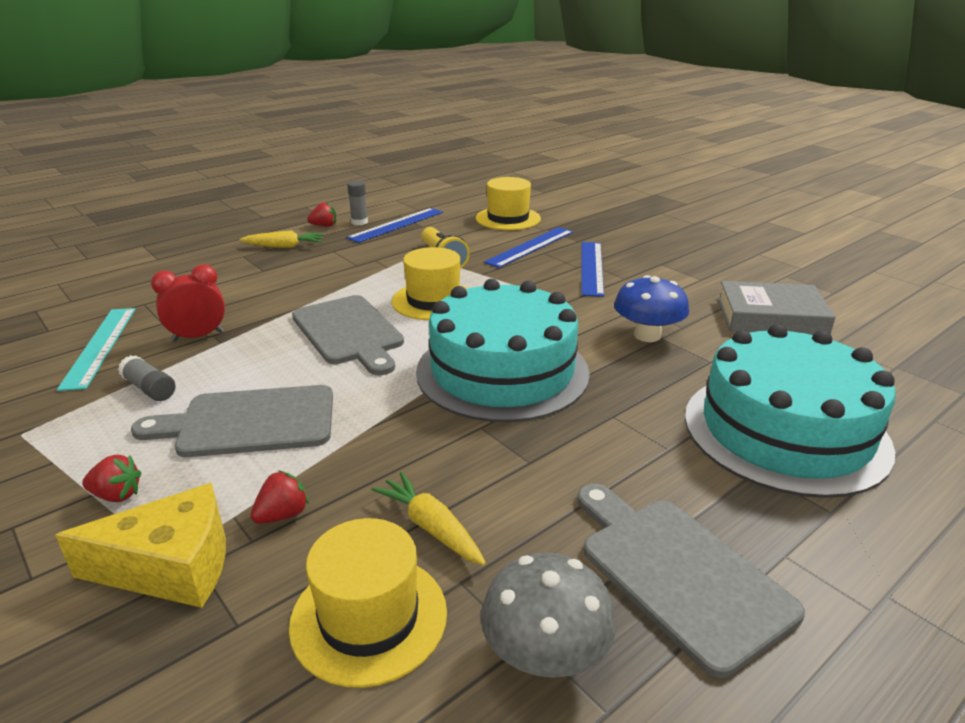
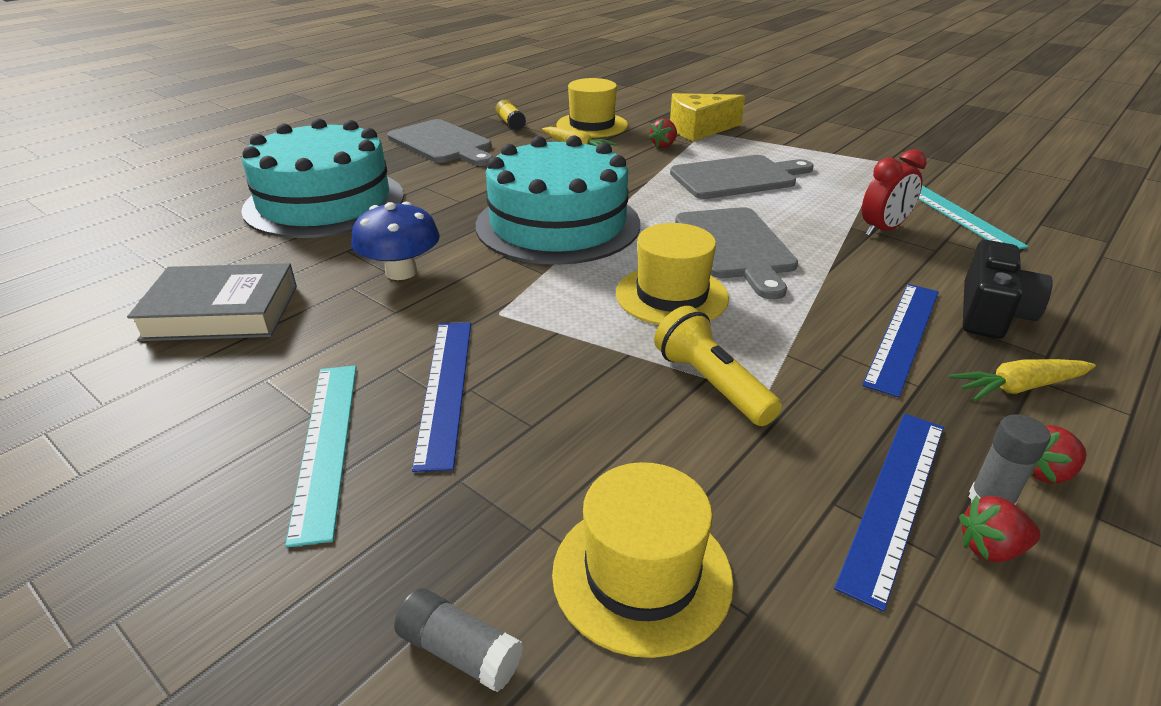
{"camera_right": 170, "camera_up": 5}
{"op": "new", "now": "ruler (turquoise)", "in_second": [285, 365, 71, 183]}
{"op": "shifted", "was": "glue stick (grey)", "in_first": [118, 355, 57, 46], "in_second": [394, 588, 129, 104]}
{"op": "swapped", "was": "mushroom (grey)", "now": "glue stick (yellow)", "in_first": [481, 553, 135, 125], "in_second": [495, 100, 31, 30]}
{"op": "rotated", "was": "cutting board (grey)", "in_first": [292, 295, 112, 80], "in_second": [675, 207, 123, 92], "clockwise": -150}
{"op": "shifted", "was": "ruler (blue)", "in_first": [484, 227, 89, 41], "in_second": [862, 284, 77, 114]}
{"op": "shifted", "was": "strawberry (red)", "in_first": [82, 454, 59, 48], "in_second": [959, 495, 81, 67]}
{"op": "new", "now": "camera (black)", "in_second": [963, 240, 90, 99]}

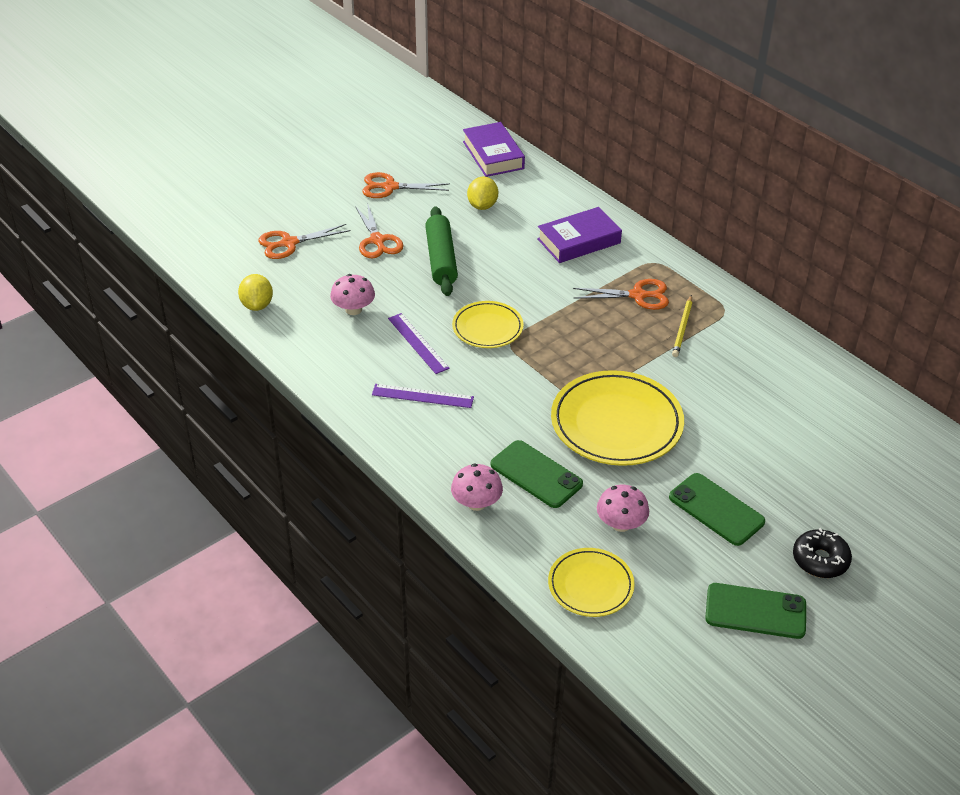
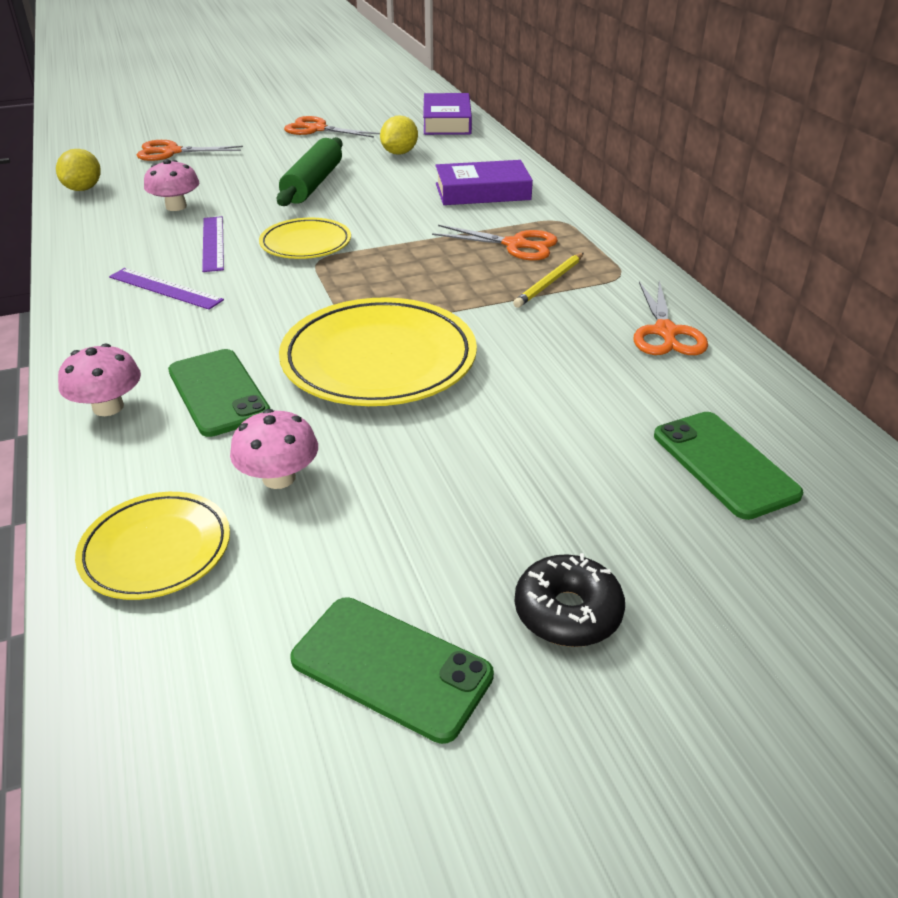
{"camera_right": 20, "camera_up": -5}
{"op": "shifted", "was": "scissors (orange)", "in_first": [355, 203, 49, 55], "in_second": [634, 281, 74, 74]}
{"op": "shifted", "was": "phone (green)", "in_first": [669, 473, 96, 73], "in_second": [654, 412, 150, 108]}

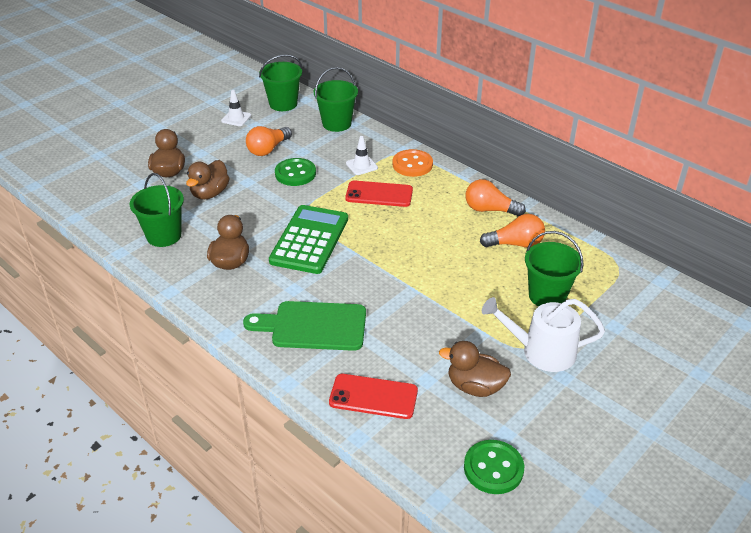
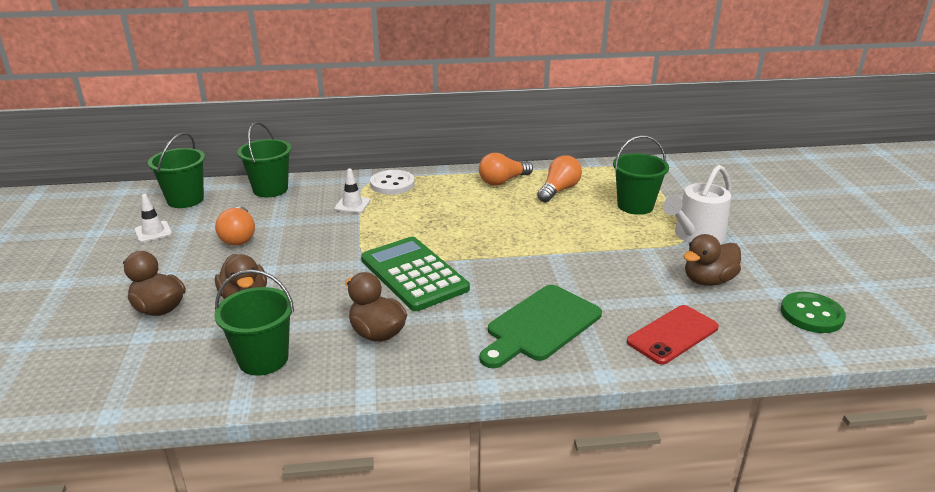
{"camera_right": -50, "camera_up": -10}
{"op": "repainted", "was": "button (orange)", "now": "button (white)", "in_first": [392, 149, 41, 28], "in_second": [370, 170, 45, 25]}
{"op": "gone", "was": "button (green)", "in_first": [275, 158, 41, 28]}
{"op": "gone", "was": "phone (red)", "in_first": [345, 180, 68, 27]}

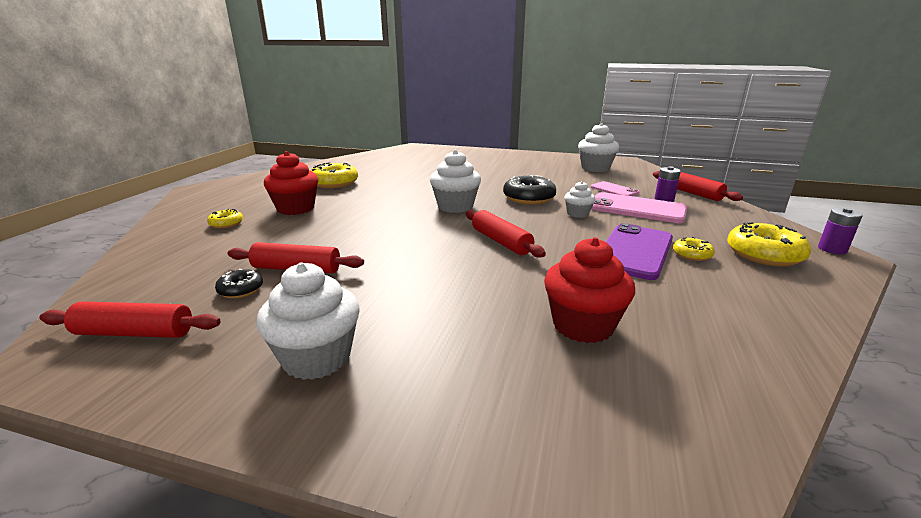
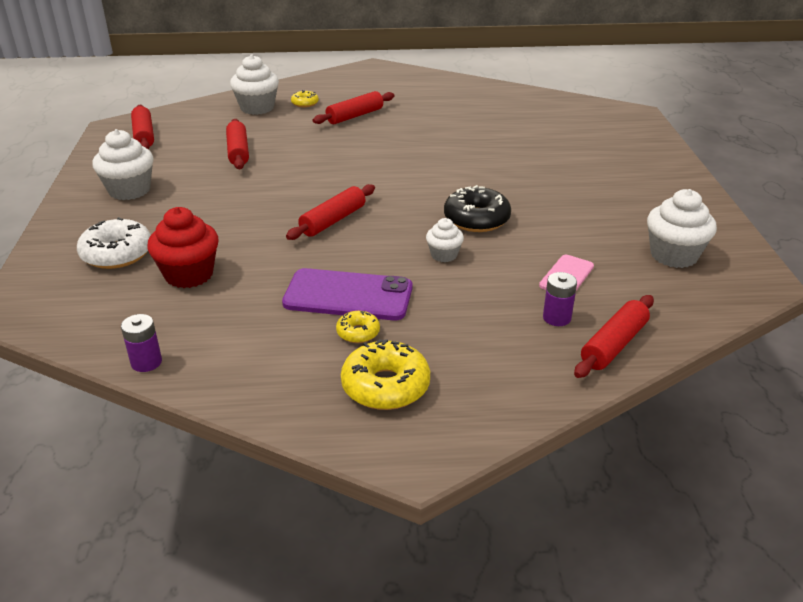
{"camera_right": 70, "camera_up": 10}
{"op": "new", "now": "donut (white)", "in_second": [77, 217, 74, 52]}
{"op": "shifted", "was": "battery (purple)", "in_first": [818, 208, 45, 46], "in_second": [121, 314, 41, 58]}
{"op": "shifted", "was": "cupcake (white)", "in_first": [430, 150, 51, 63], "in_second": [230, 55, 49, 60]}
{"op": "swapped", "was": "cupcake (red)", "now": "rolling pin (red)", "in_first": [264, 151, 54, 64], "in_second": [313, 91, 81, 33]}
{"op": "gone", "was": "donut (black)", "in_first": [215, 269, 48, 29]}
{"op": "gone", "was": "donut (yellow)", "in_first": [311, 162, 47, 26]}
{"op": "gone", "was": "phone (pink)", "in_first": [591, 192, 96, 31]}

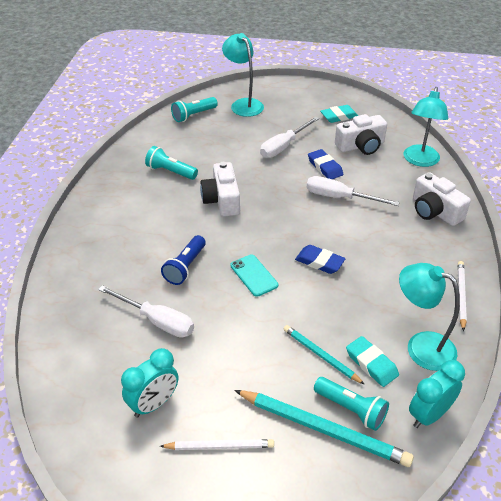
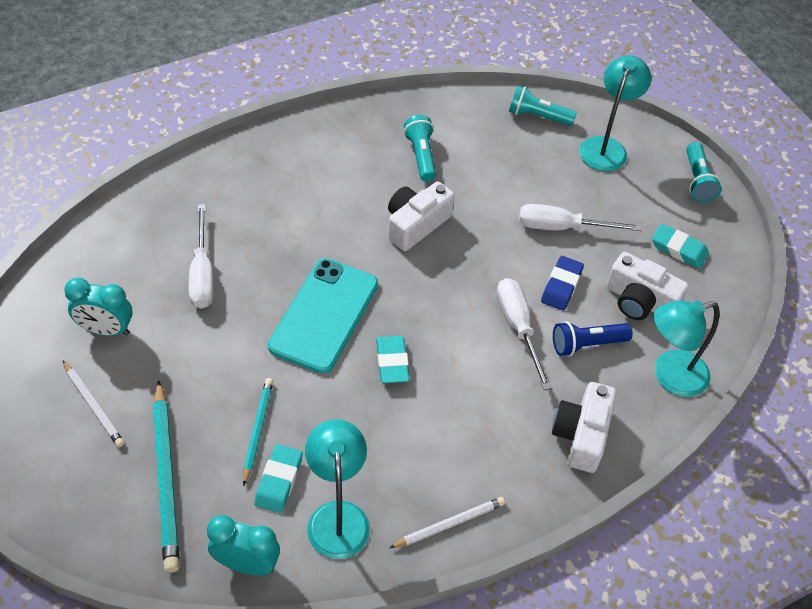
{"camera_right": 50, "camera_up": 10}
{"op": "scaled", "was": "phone (turquoise)", "in_first": [230, 254, 48, 43], "in_second": [268, 258, 110, 116], "ratio": 1.95}
{"op": "repainted", "was": "eraser (blue)", "now": "eraser (turquoise)", "in_first": [295, 245, 51, 29], "in_second": [376, 336, 34, 47]}
{"op": "shifted", "was": "flashlight (blue)", "in_first": [161, 235, 45, 50], "in_second": [553, 321, 80, 35]}
{"op": "shifted", "was": "flashlight (turquoise)", "in_first": [314, 377, 75, 54], "in_second": [686, 142, 36, 60]}

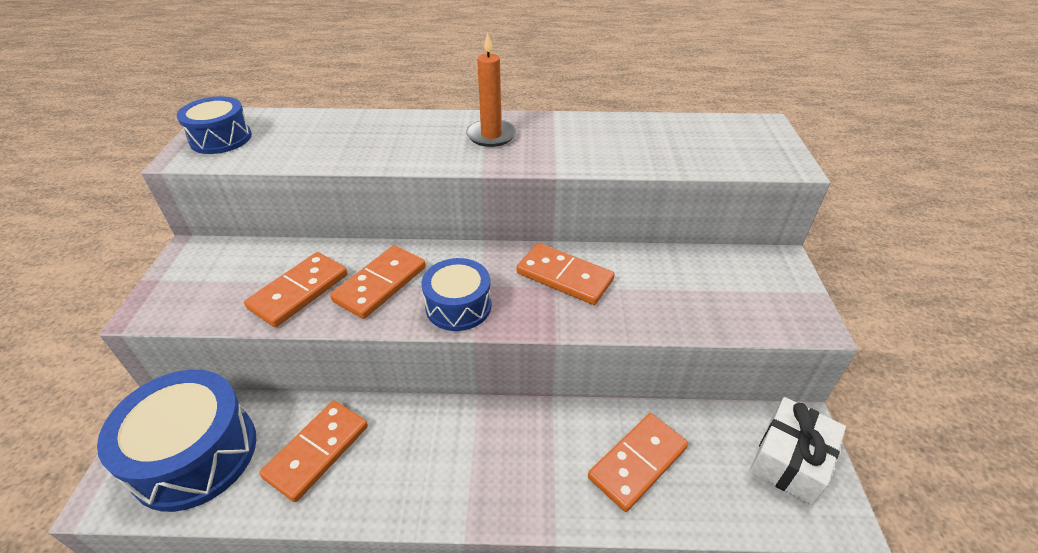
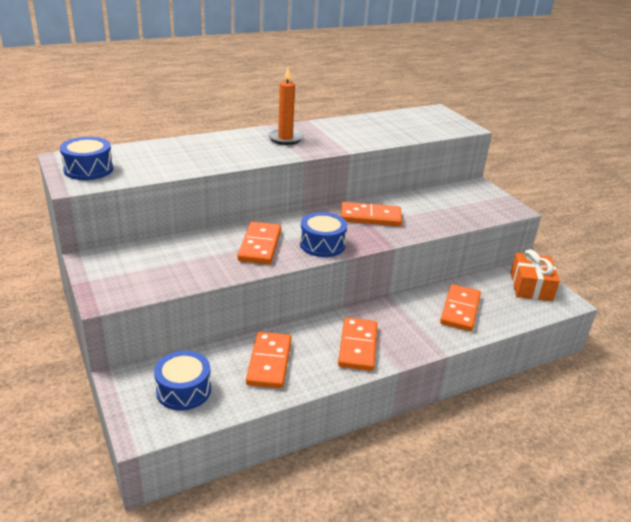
{"camera_right": -30, "camera_up": -10}
{"op": "scaled", "was": "drum (blue)", "in_first": [97, 370, 159, 142], "in_second": [154, 351, 57, 60], "ratio": 0.6}
{"op": "shifted", "was": "domino (orange)", "in_first": [244, 252, 104, 75], "in_second": [338, 317, 39, 54]}
{"op": "repainted", "was": "gift (white)", "now": "gift (orange)", "in_first": [750, 397, 96, 108], "in_second": [510, 249, 50, 52]}

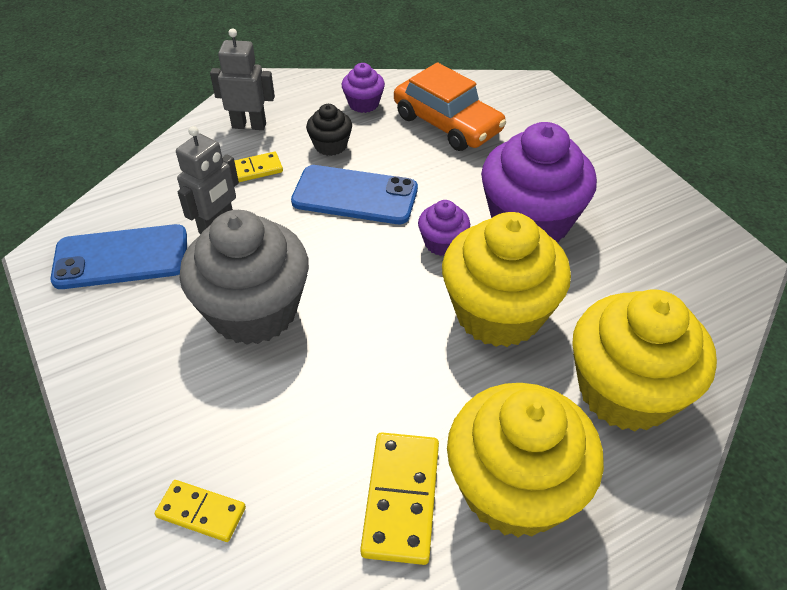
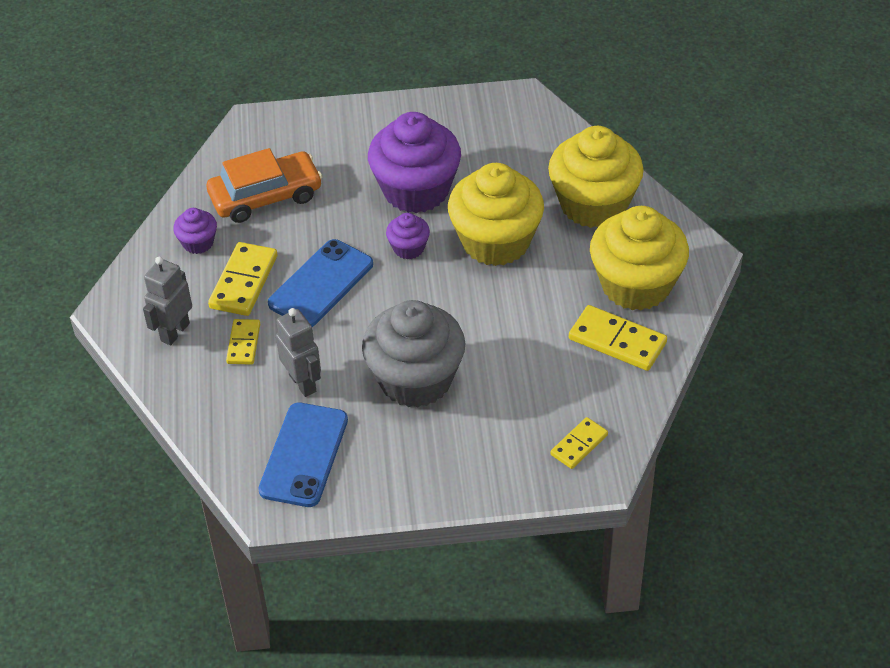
{"camera_right": -65, "camera_up": 0}
{"op": "swapped", "was": "cupcake (black)", "now": "domino (yellow)", "in_first": [306, 104, 46, 52], "in_second": [208, 242, 69, 74]}

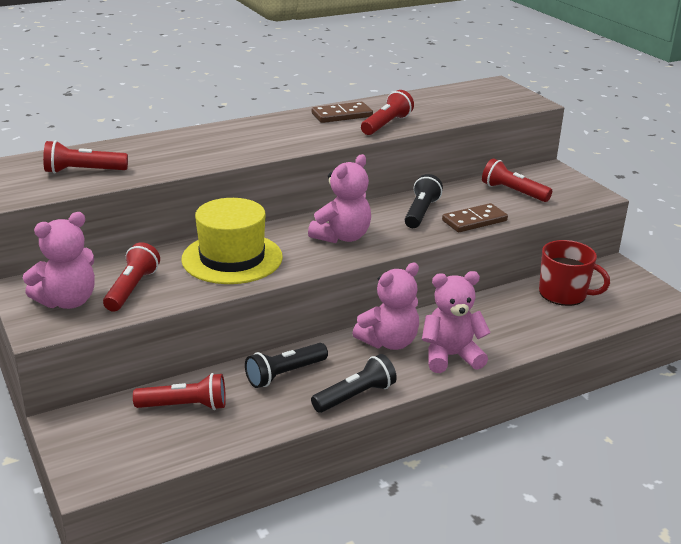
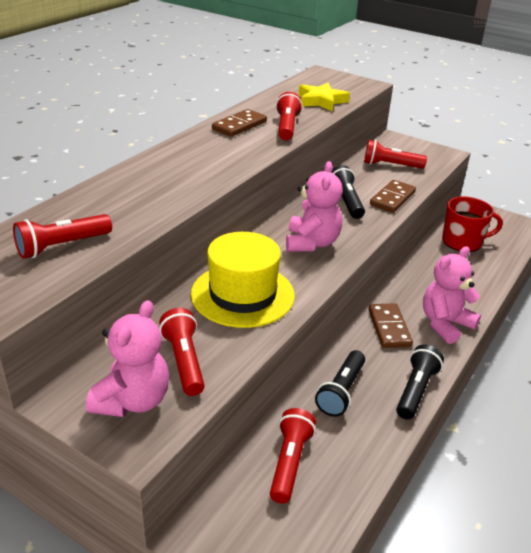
{"camera_right": -30, "camera_up": 5}
{"op": "rotated", "was": "flashlight (red)", "in_first": [133, 373, 93, 37], "in_second": [270, 408, 46, 96], "clockwise": -45}
{"op": "new", "now": "star (yellow)", "in_second": [299, 83, 51, 29]}
{"op": "swapped", "was": "teddy bear (pink)", "now": "domino (brown)", "in_first": [353, 263, 66, 87], "in_second": [369, 303, 44, 45]}

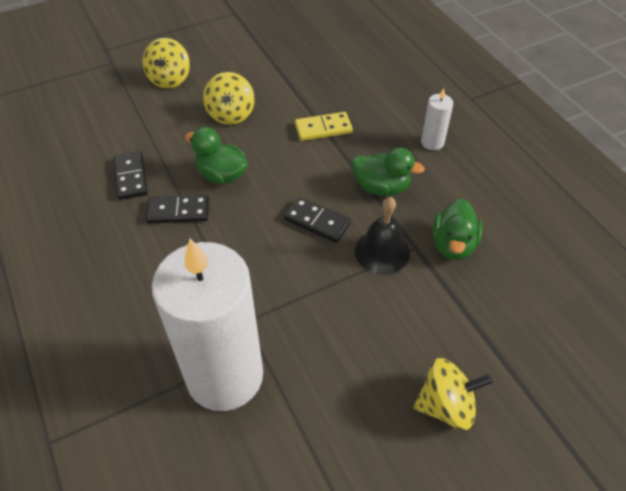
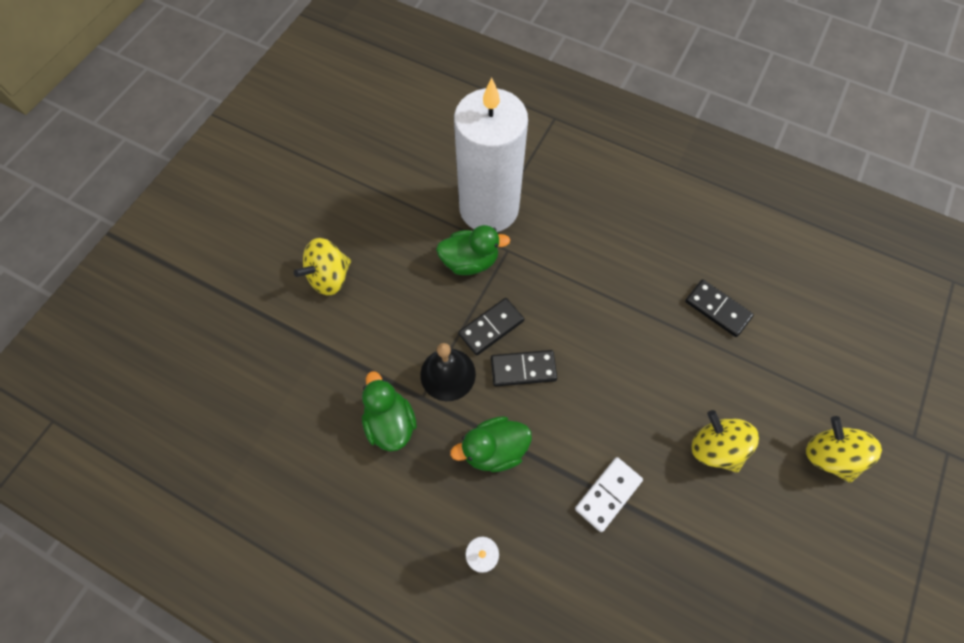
{"camera_right": 145, "camera_up": 15}
{"op": "shifted", "was": "duck (green)", "in_first": [185, 127, 63, 57], "in_second": [436, 225, 74, 50]}
{"op": "shifted", "was": "domino (black)", "in_first": [146, 195, 63, 28], "in_second": [458, 298, 66, 58]}
{"op": "repainted", "was": "domino (yellow)", "now": "domino (white)", "in_first": [295, 112, 58, 29], "in_second": [575, 457, 68, 75]}

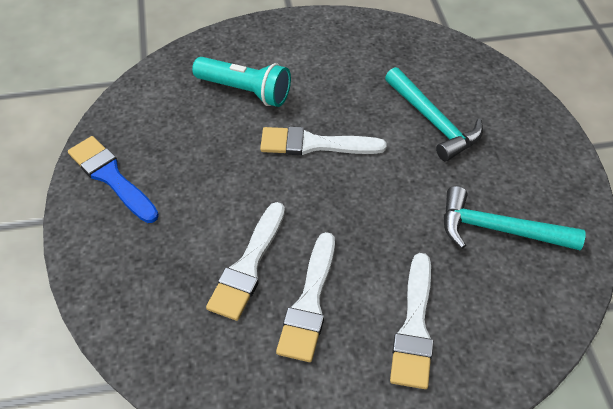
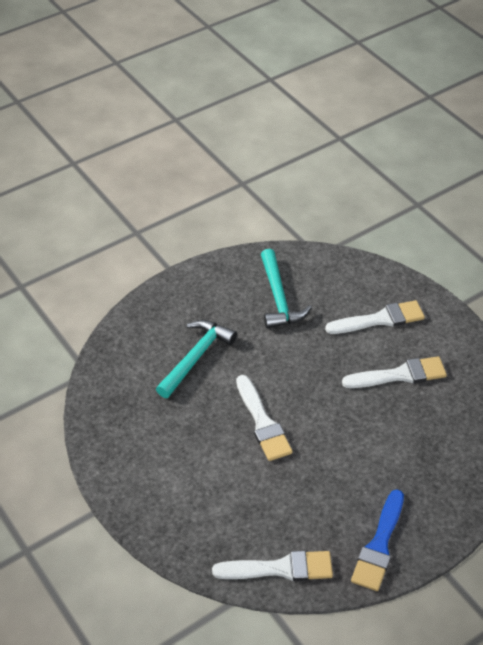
{"camera_right": -115, "camera_up": -5}
{"op": "shifted", "was": "brush (white)", "in_first": [206, 202, 79, 119], "in_second": [212, 551, 121, 30]}
{"op": "gone", "was": "flashlight (turquoise)", "in_first": [192, 57, 99, 50]}

